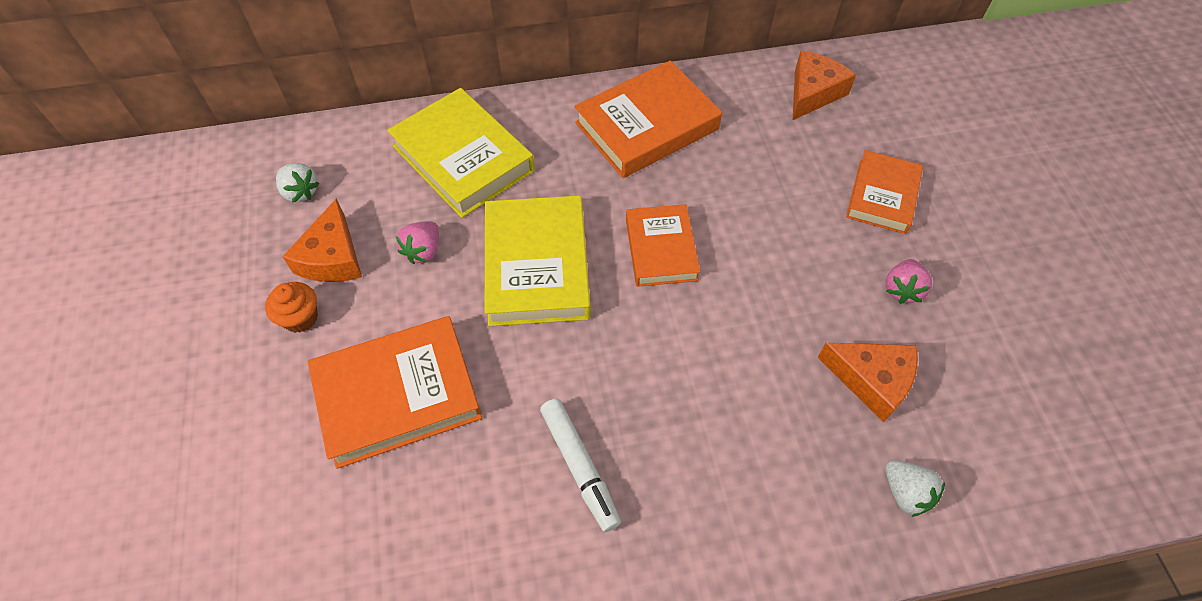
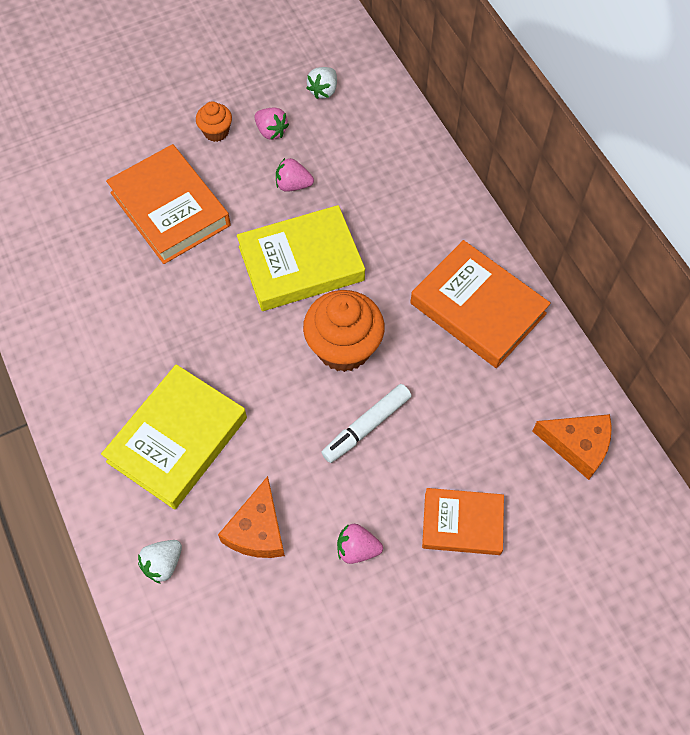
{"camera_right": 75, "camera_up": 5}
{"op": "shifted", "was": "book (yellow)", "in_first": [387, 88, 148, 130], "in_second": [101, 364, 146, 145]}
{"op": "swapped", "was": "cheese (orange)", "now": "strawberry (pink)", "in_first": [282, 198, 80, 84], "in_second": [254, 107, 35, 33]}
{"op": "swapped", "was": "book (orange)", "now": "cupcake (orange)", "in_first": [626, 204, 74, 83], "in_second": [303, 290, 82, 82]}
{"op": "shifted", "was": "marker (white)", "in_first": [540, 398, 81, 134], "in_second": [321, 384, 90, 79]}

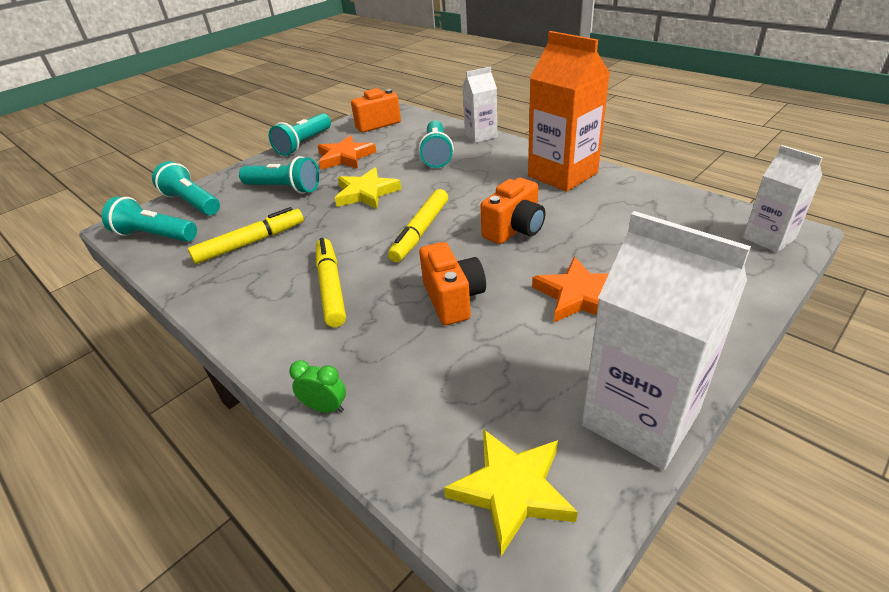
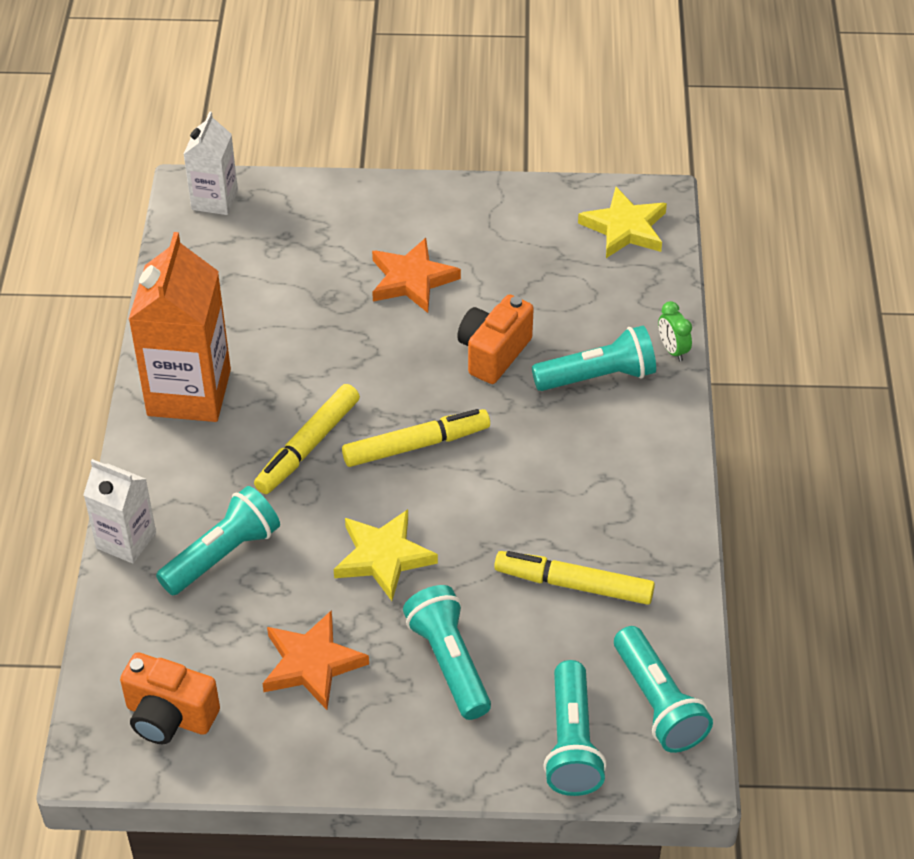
{"camera_right": -135, "camera_up": 10}
{"op": "shifted", "was": "marker (yellow)", "in_first": [316, 238, 30, 89], "in_second": [254, 384, 106, 110]}
{"op": "shifted", "was": "flashlight (turquoise)", "in_first": [269, 113, 62, 43], "in_second": [532, 326, 124, 65]}
{"op": "gone", "was": "camera (orange)", "in_first": [480, 178, 65, 66]}
{"op": "gone", "was": "carton (white)", "in_first": [582, 211, 169, 259]}

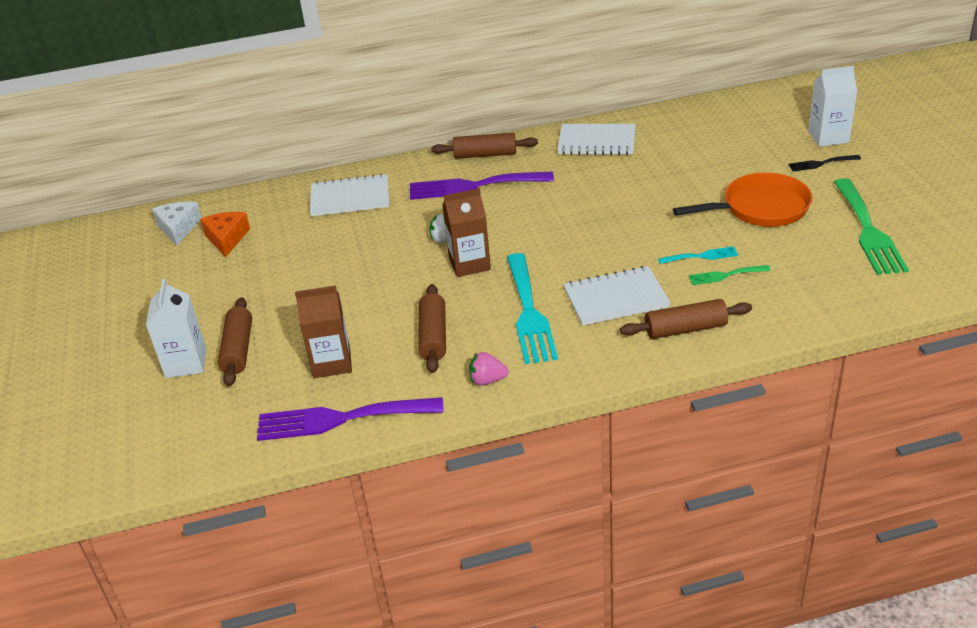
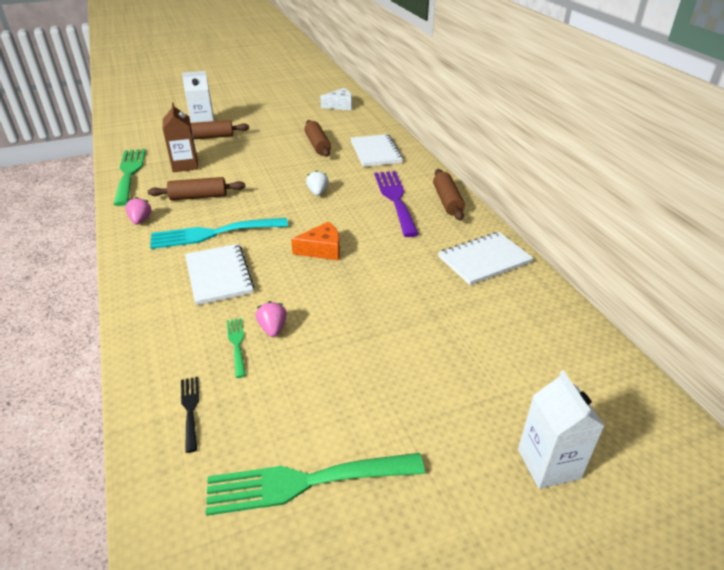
{"camera_right": 80, "camera_up": 0}
{"op": "repainted", "was": "fork (purple)", "now": "fork (green)", "in_first": [257, 397, 187, 44], "in_second": [113, 149, 33, 57]}
{"op": "shifted", "was": "fork (black)", "in_first": [788, 155, 73, 17], "in_second": [181, 377, 18, 76]}
{"op": "swapped", "was": "fork (turquoise)", "now": "strawberry (pink)", "in_first": [658, 246, 80, 18], "in_second": [256, 301, 31, 36]}
{"op": "shifted", "was": "cheese (orange)", "in_first": [200, 212, 50, 45], "in_second": [291, 221, 49, 39]}
{"op": "shifted", "was": "rolling pin (brown)", "in_first": [620, 299, 132, 40], "in_second": [304, 120, 27, 37]}
{"op": "rotated", "was": "notebook (white)", "in_first": [557, 124, 79, 31], "in_second": [438, 232, 96, 53], "clockwise": 60}
{"op": "gone", "was": "carton (brown)", "in_first": [442, 188, 49, 89]}
{"op": "gone", "was": "pan (orange)", "in_first": [673, 172, 140, 55]}

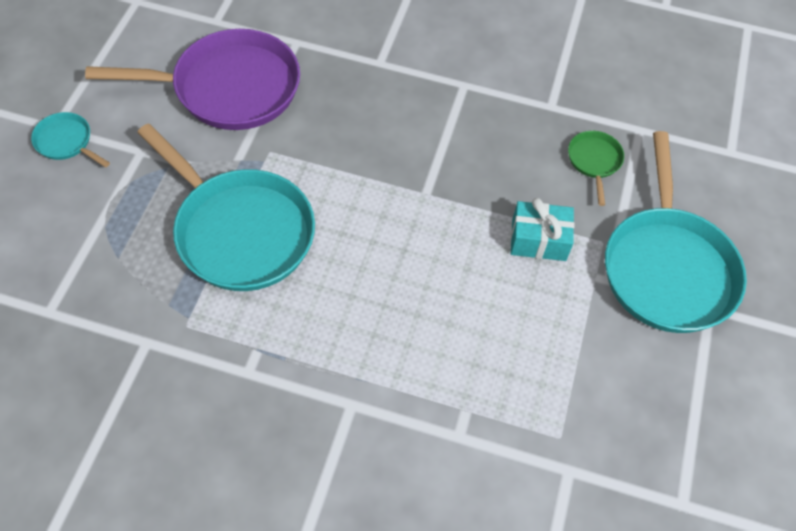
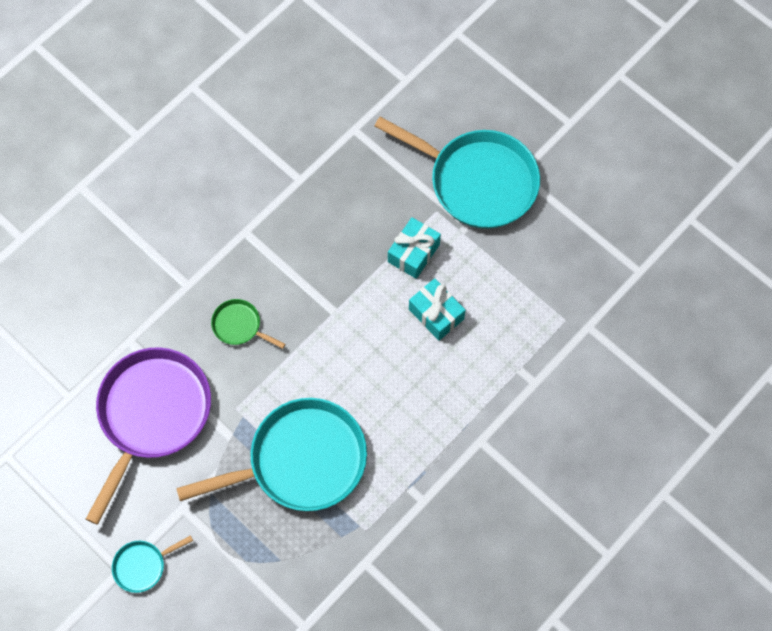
{"camera_right": -60, "camera_up": 10}
{"op": "shifted", "was": "pan (green)", "in_first": [568, 131, 56, 75], "in_second": [211, 299, 74, 50]}
{"op": "new", "now": "gift (turquoise)", "in_second": [409, 278, 57, 63]}

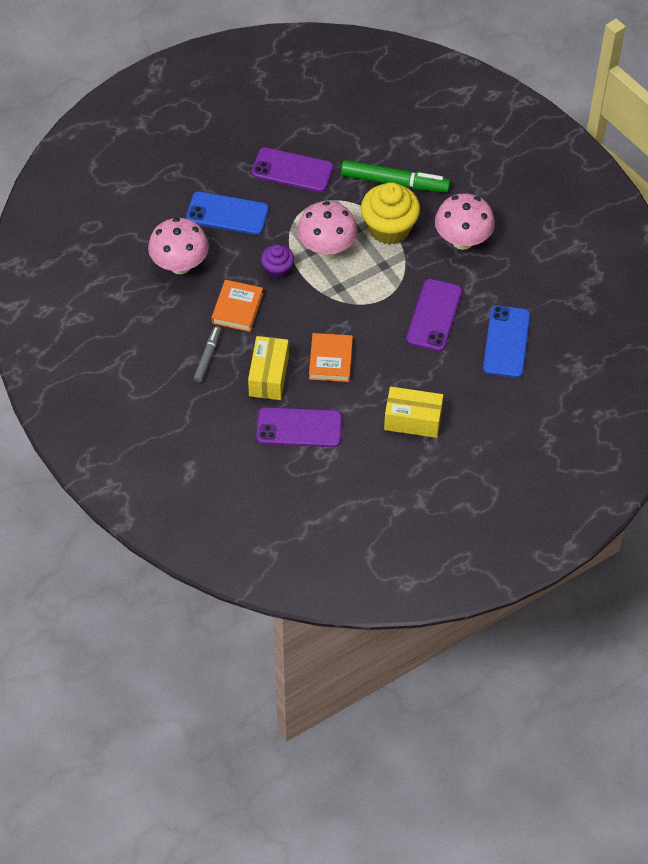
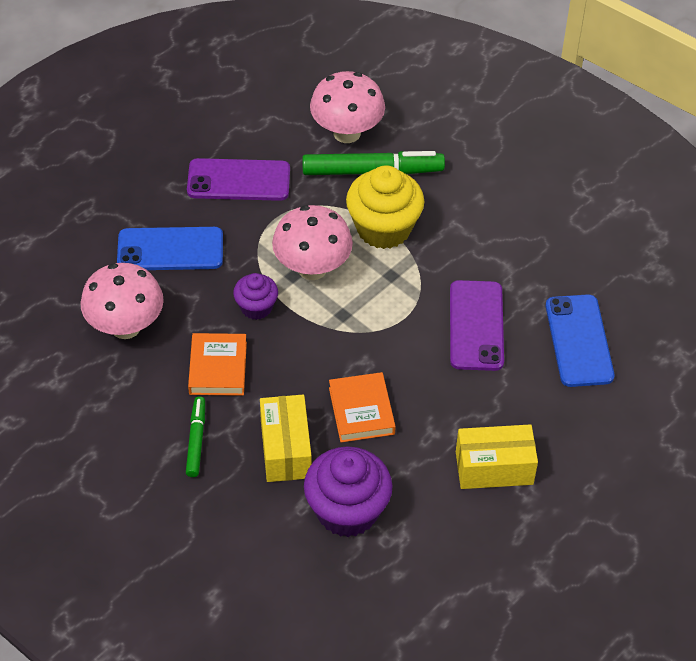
{"camera_right": -15, "camera_up": -5}
{"op": "repainted", "was": "marker (grey)", "now": "marker (green)", "in_first": [194, 326, 27, 56], "in_second": [186, 396, 19, 81]}
{"op": "swapped", "was": "phone (purple)", "now": "cupcake (purple)", "in_first": [256, 407, 86, 40], "in_second": [304, 446, 89, 91]}
{"op": "shifted", "was": "mushroom (pink)", "in_first": [435, 193, 60, 57], "in_second": [310, 71, 75, 72]}

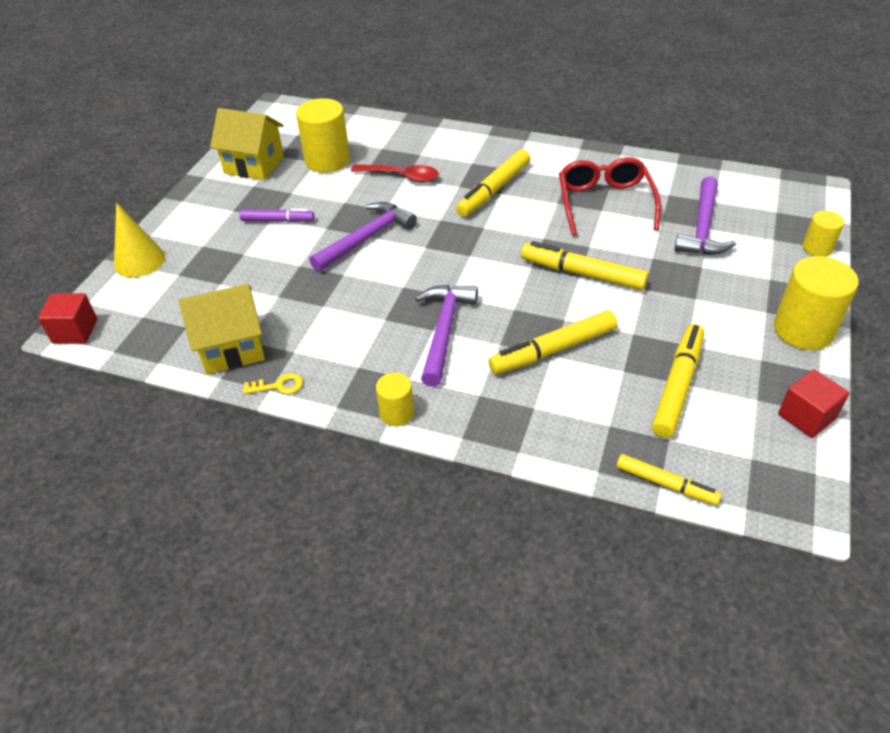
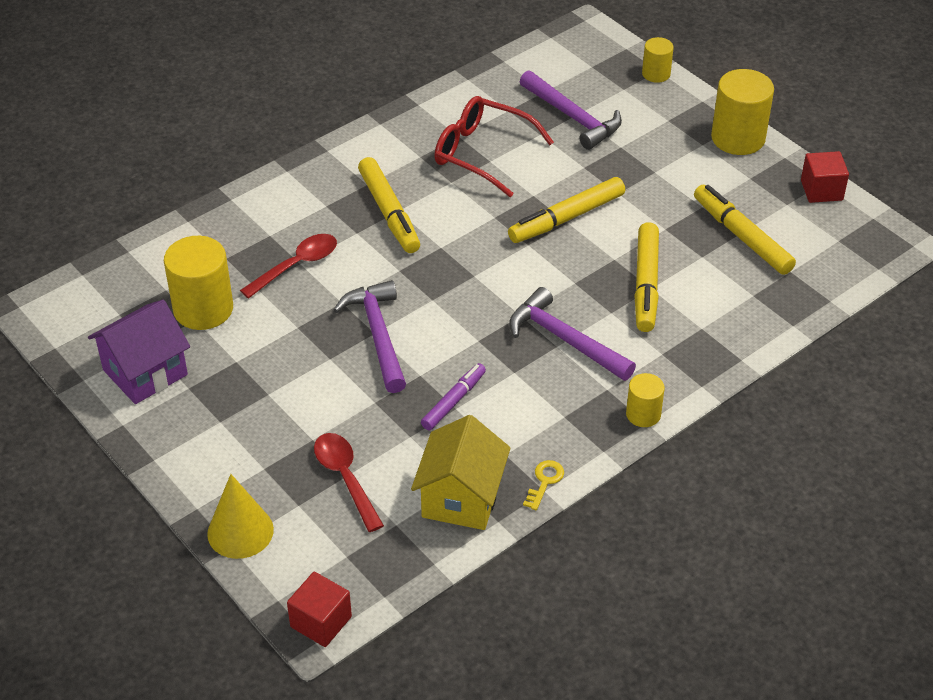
{"camera_right": -60, "camera_up": 0}
{"op": "repainted", "was": "house (yellow)", "now": "house (purple)", "in_first": [210, 108, 74, 72], "in_second": [88, 300, 102, 104]}
{"op": "new", "now": "spoon (red)", "in_second": [314, 433, 70, 99]}
{"op": "shifted", "was": "marker (purple)", "in_first": [239, 209, 76, 13], "in_second": [421, 363, 65, 67]}
{"op": "gone", "was": "marker (yellow)", "in_first": [616, 454, 106, 51]}

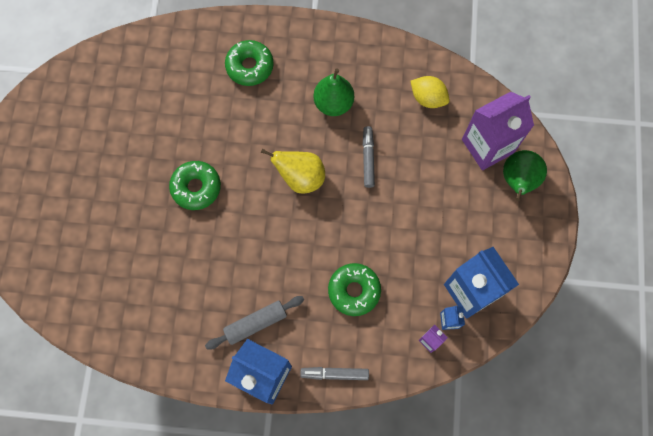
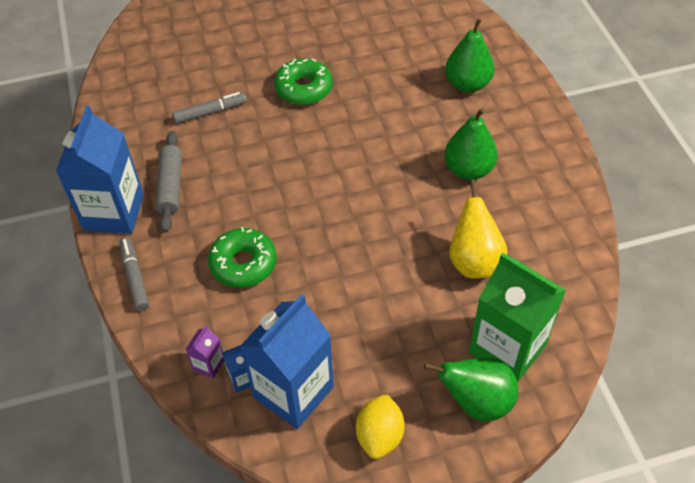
{"camera_right": 70, "camera_up": -20}
{"op": "rotated", "was": "rolling pin (grey)", "in_first": [205, 296, 99, 54], "in_second": [155, 131, 27, 101], "clockwise": 45}
{"op": "shifted", "was": "marker (grey)", "in_first": [363, 126, 12, 62], "in_second": [173, 92, 74, 32]}
{"op": "shifted", "was": "lemon (yellow)", "in_first": [411, 76, 38, 32], "in_second": [356, 393, 49, 66]}
{"op": "swapped", "was": "donut (green)", "now": "pear (green)", "in_first": [225, 40, 49, 46], "in_second": [445, 18, 49, 75]}
{"op": "shifted", "was": "pear (yellow)", "in_first": [261, 149, 64, 45], "in_second": [449, 180, 59, 98]}
{"op": "repainted", "was": "carton (purple)", "now": "carton (green)", "in_first": [462, 92, 72, 78], "in_second": [469, 253, 97, 130]}

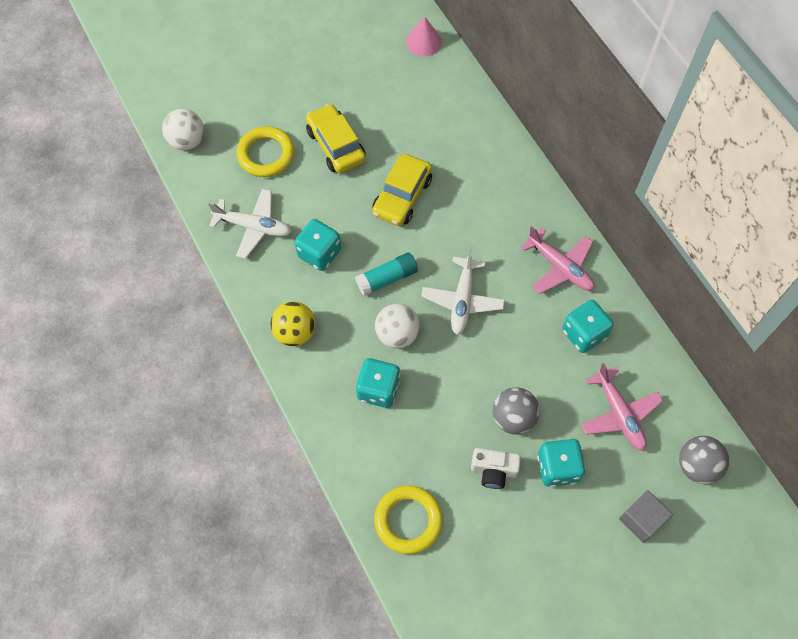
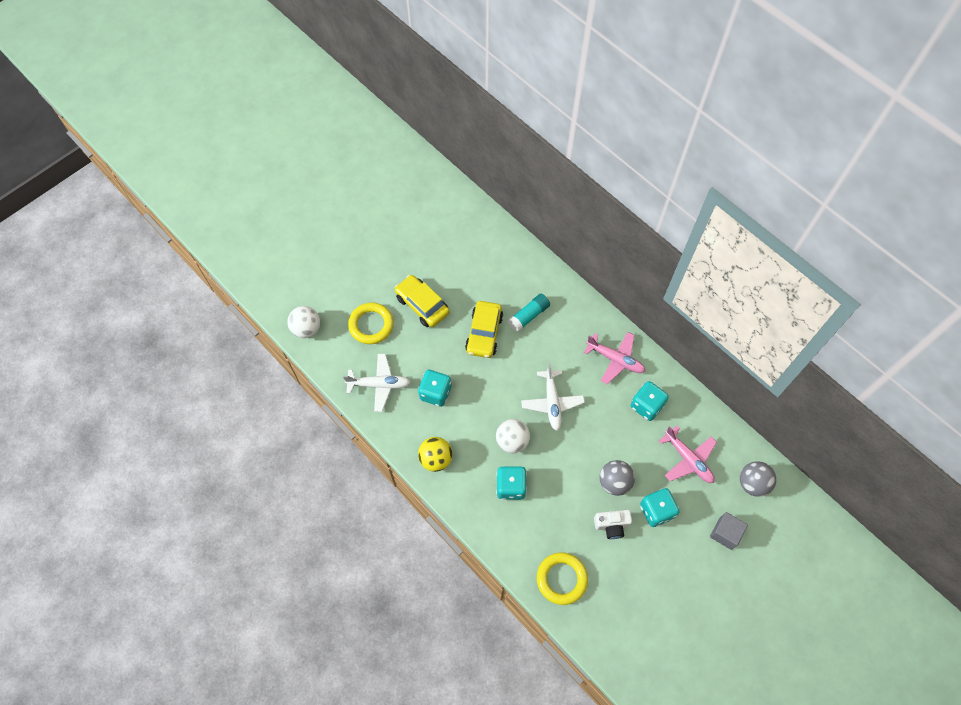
{"camera_right": -15, "camera_up": 0}
{"op": "shifted", "was": "glue stick (turquoise)", "in_first": [355, 253, 63, 43], "in_second": [508, 294, 42, 38]}
{"op": "gone", "was": "cone (pink)", "in_first": [406, 17, 36, 39]}

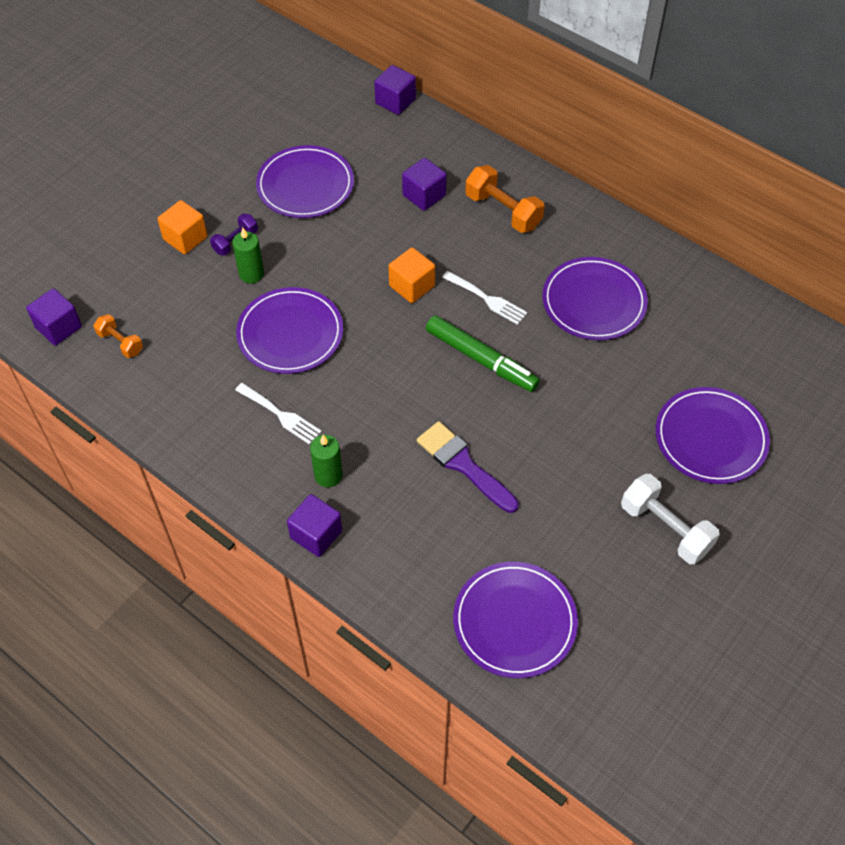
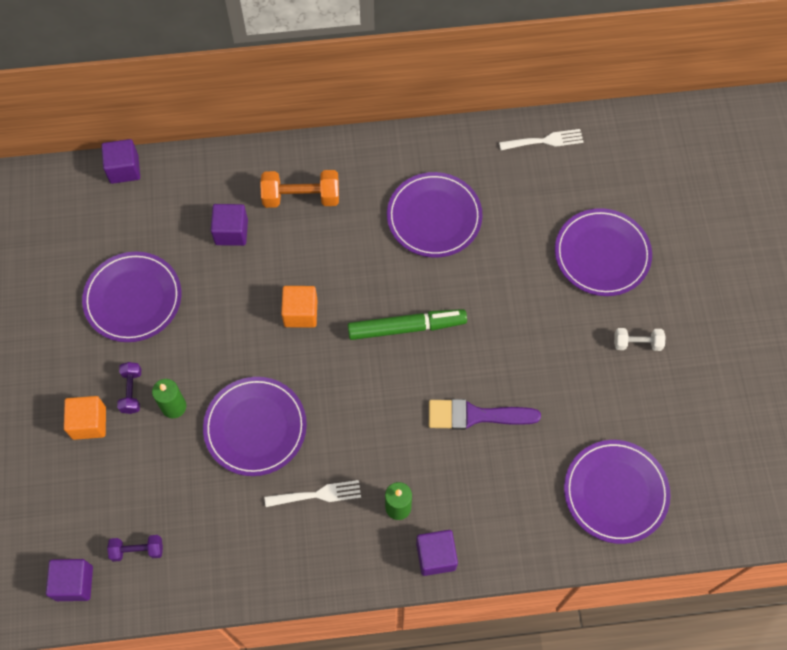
{"camera_right": -45, "camera_up": 10}
{"op": "repainted", "was": "dumbbell (orange)", "now": "dumbbell (purple)", "in_first": [93, 314, 50, 44], "in_second": [107, 535, 56, 27]}
{"op": "shifted", "was": "fork (white)", "in_first": [442, 271, 86, 54], "in_second": [499, 129, 85, 21]}
{"op": "scaled", "was": "dumbbell (white)", "in_first": [621, 474, 99, 90], "in_second": [614, 328, 52, 23], "ratio": 0.59}

